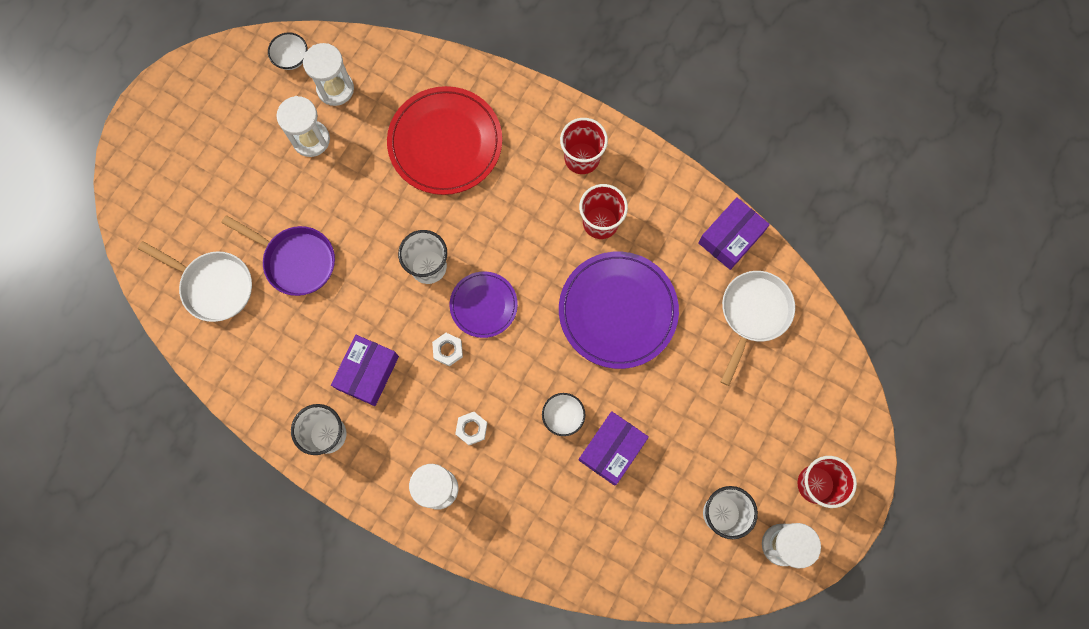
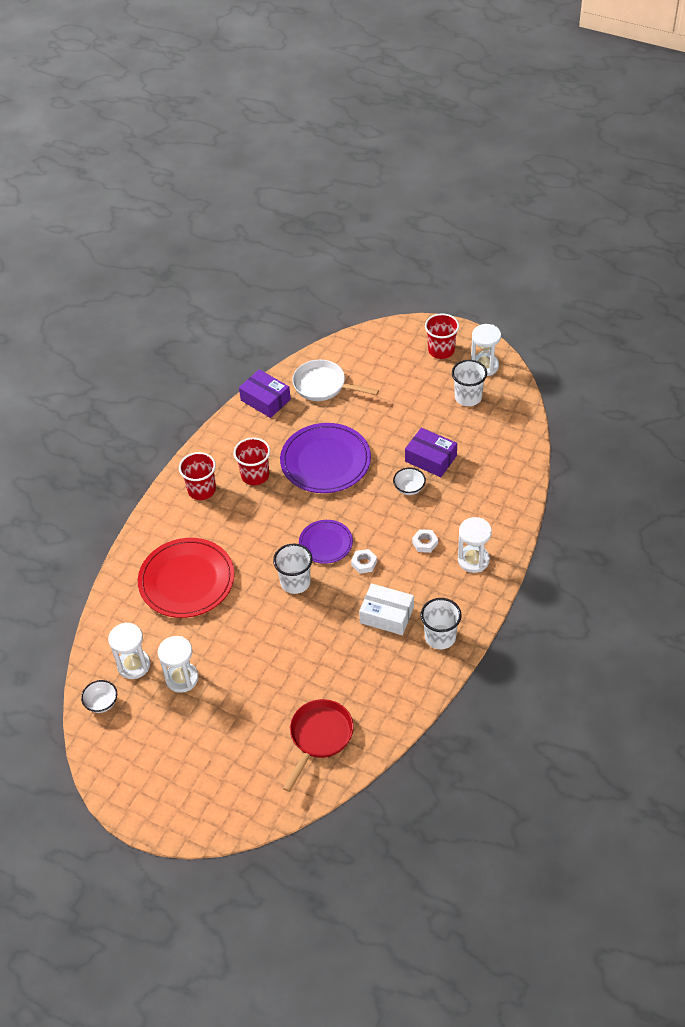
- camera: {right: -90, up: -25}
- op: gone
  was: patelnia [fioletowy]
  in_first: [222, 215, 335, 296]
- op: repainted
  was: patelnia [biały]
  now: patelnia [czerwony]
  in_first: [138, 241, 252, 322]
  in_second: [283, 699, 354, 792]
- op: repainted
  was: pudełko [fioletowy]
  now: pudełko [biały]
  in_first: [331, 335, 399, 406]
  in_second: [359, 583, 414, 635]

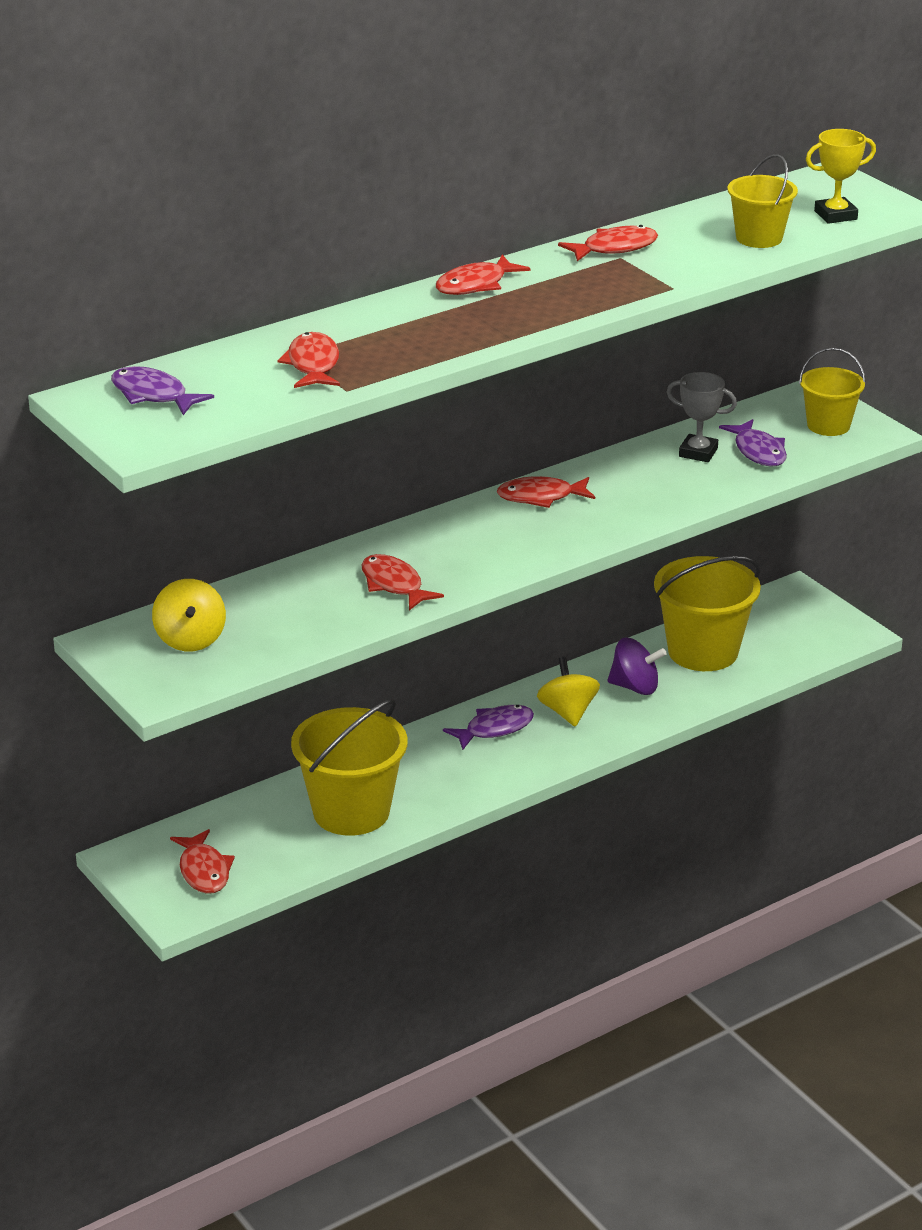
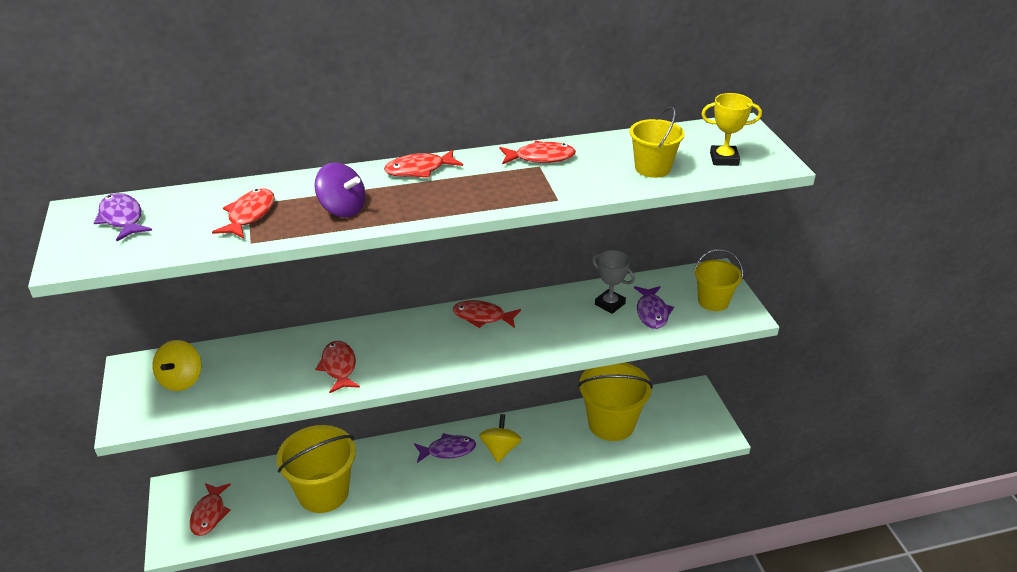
- camera: {right: 20, up: 5}
- op: shifted
  was: bączek [fioletowy]
  in_first: [607, 638, 667, 695]
  in_second: [314, 162, 365, 217]

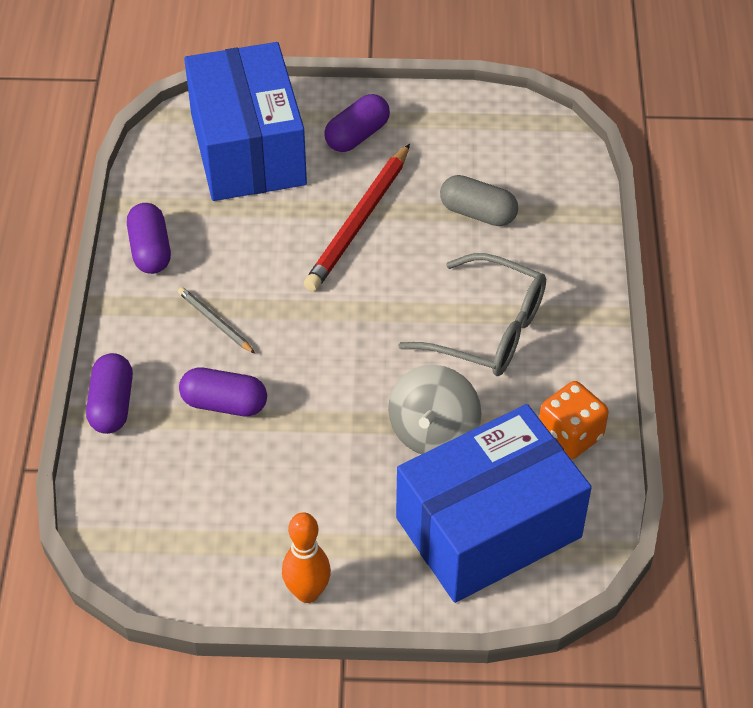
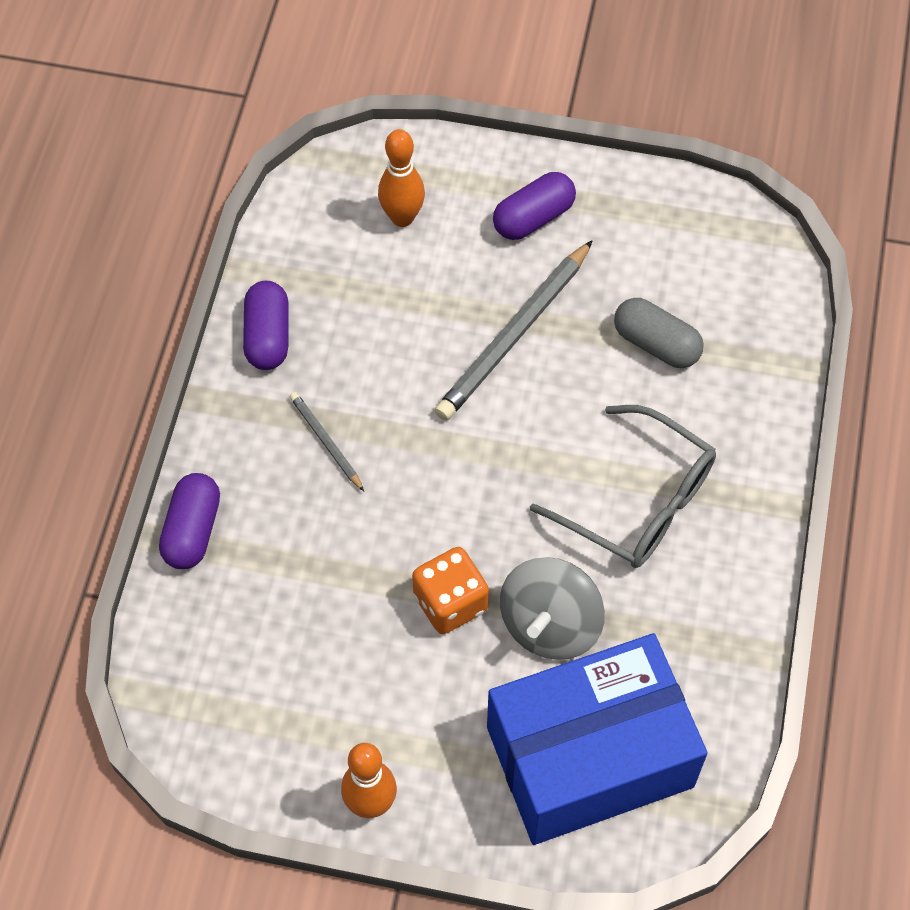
- camera: {right: 10, up: 10}
- op: gone
  was: kapsułka [fioletowy]
  in_first: [179, 367, 267, 416]
- op: shifted
  was: kostka do gry [pomarańczowy]
  in_first: [539, 381, 609, 459]
  in_second: [412, 547, 489, 634]
- op: swapped
  was: pudełko [niebieski]
  now: kręgiel [pomarańczowy]
  in_first: [184, 42, 307, 201]
  in_second: [378, 129, 425, 227]
- op: repainted
  was: ołówek [czerwony]
  now: ołówek [szary]
  in_first: [304, 144, 410, 292]
  in_second: [435, 240, 593, 420]

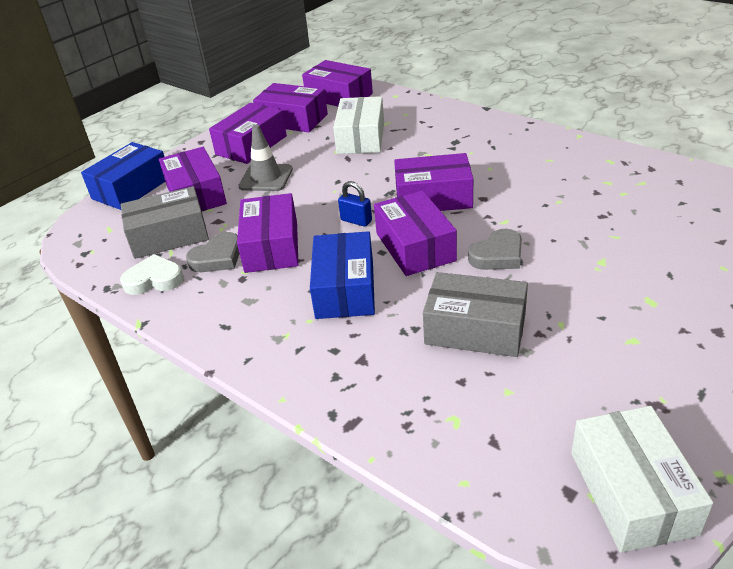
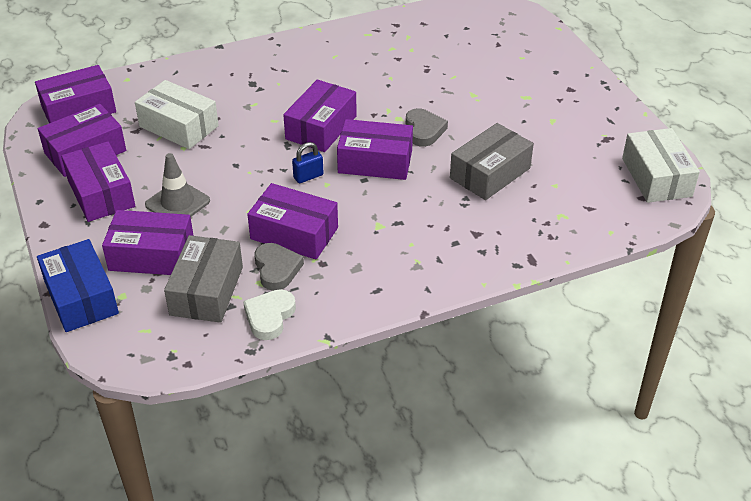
- camera: {right: -65, up: 5}
- op: gone
  was: pudełko [niebieski]
  in_first: [310, 231, 375, 319]
- op: rotated
  was: pudełko [biały]
  in_first: [571, 406, 713, 553]
  in_second: [622, 128, 700, 203]
  clockwise: 60

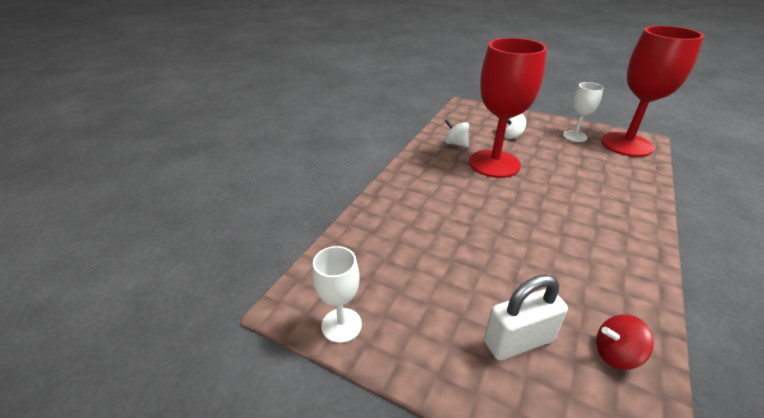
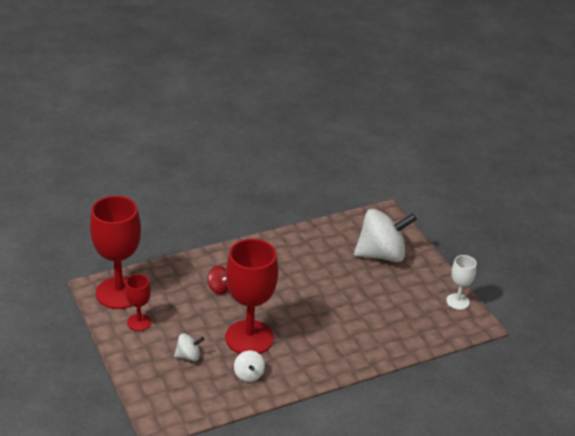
- camera: {right: -145, up: 0}
- op: shifted
  was: bączek [czerwony]
  in_first: [596, 314, 654, 370]
  in_second: [208, 266, 228, 294]
- op: swapped
  was: kłódka [biały]
  now: bączek [biały]
  in_first: [484, 275, 568, 360]
  in_second: [354, 209, 417, 262]
- op: repainted
  was: kielich [biały]
  now: kielich [czerwony]
  in_first: [563, 82, 604, 142]
  in_second: [125, 274, 152, 331]

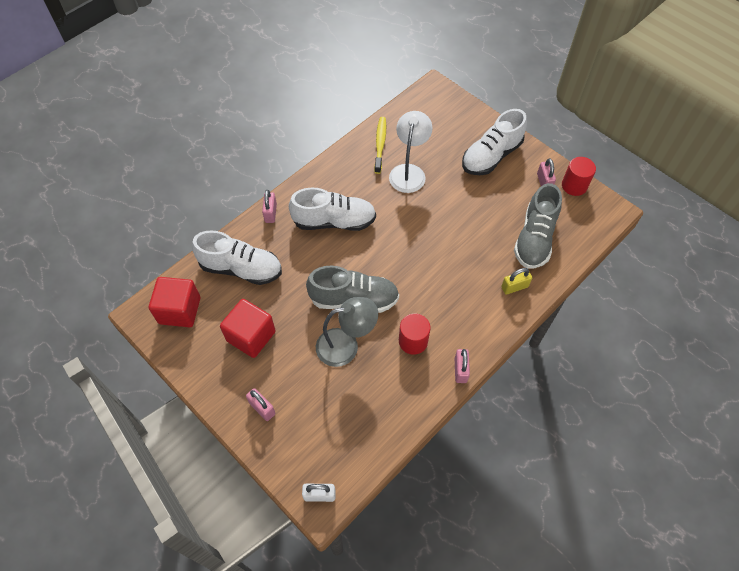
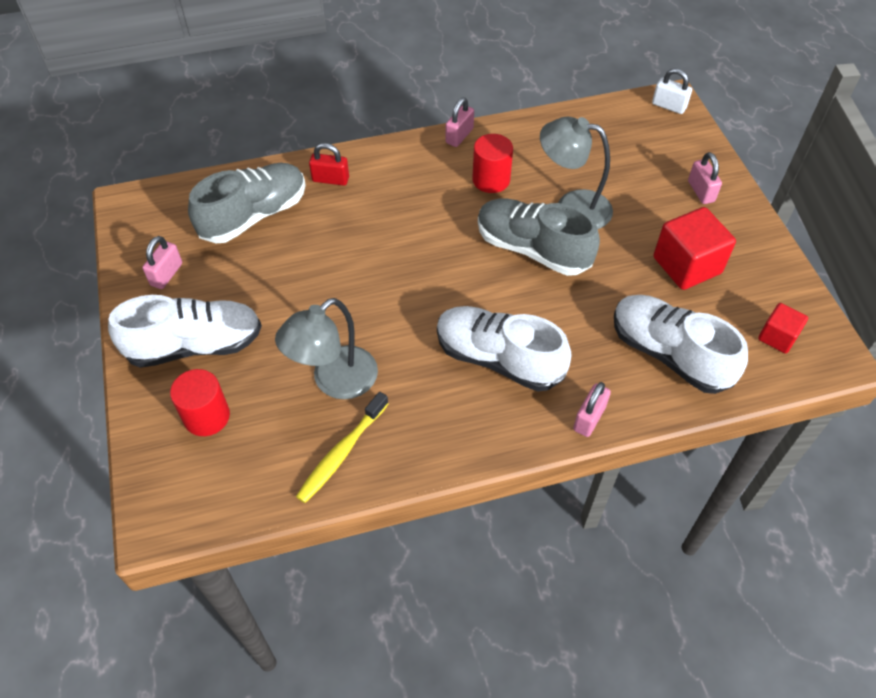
- camera: {right: -150, up: -5}
- op: shifted
  was: walec [czerwony]
  in_first: [562, 157, 596, 196]
  in_second: [170, 369, 230, 436]
- op: repainted
  was: lampka [biały]
  now: lampka [szary]
  in_first: [389, 111, 432, 193]
  in_second: [275, 298, 378, 399]
- op: repainted
  was: kłódka [żółty]
  now: kłódka [czerwony]
  in_first: [501, 268, 532, 295]
  in_second: [309, 143, 349, 186]
- op: scaled
  was: sześcian [czerwony]
  in_first: [149, 277, 200, 327]
  in_second: [758, 303, 808, 354]
  ratio: 0.57

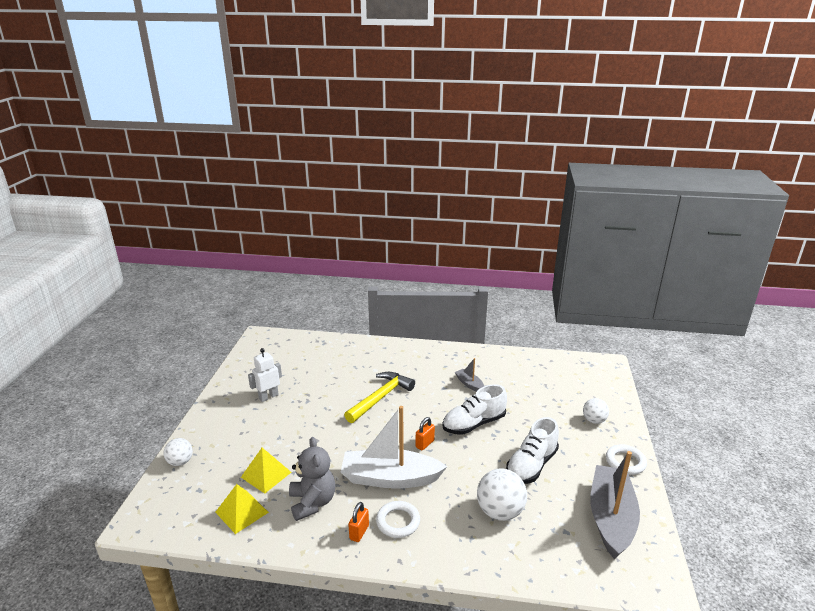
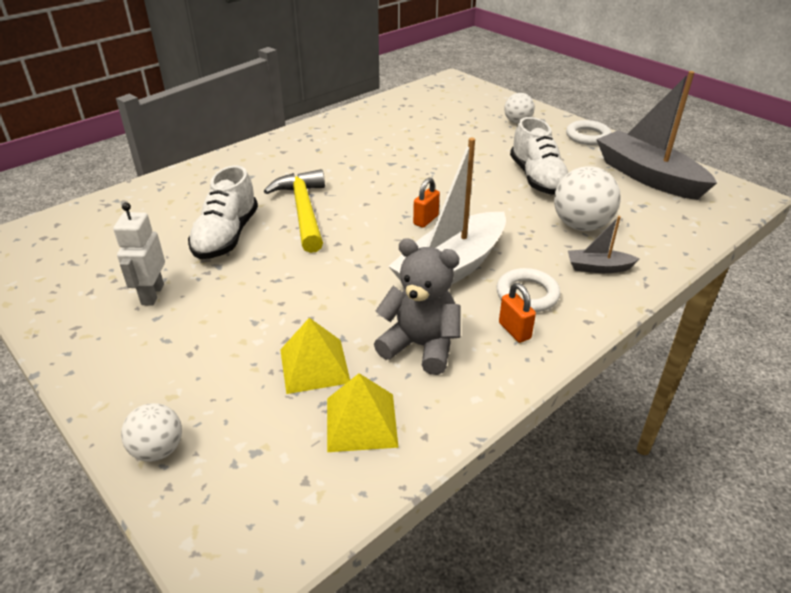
- camera: {right: -50, up: 10}
- op: shifted
  was: but [biały]
  in_first: [442, 384, 507, 435]
  in_second: [188, 165, 258, 259]
- op: shifted
  was: łódka [szary]
  in_first: [455, 358, 484, 392]
  in_second: [568, 216, 639, 273]
- op: rotated
  was: kłódka [pomarańczowy]
  in_first: [416, 417, 435, 450]
  in_second: [413, 177, 440, 228]
  clockwise: 45

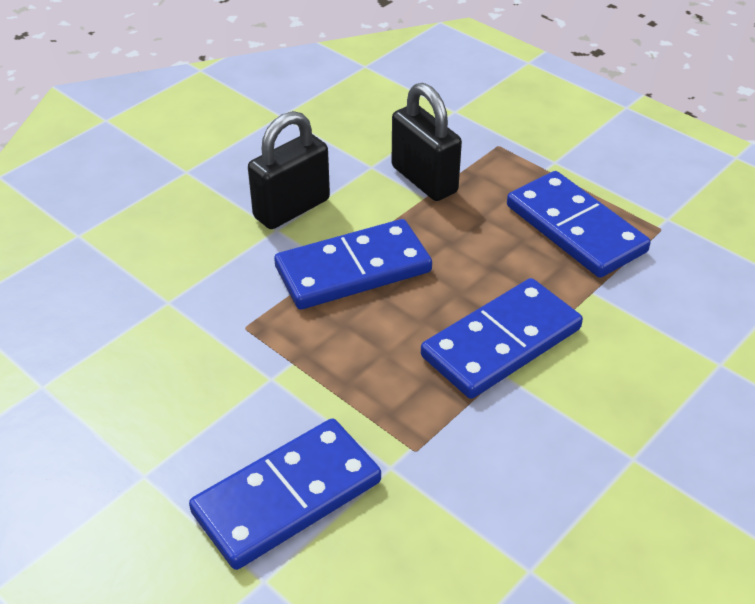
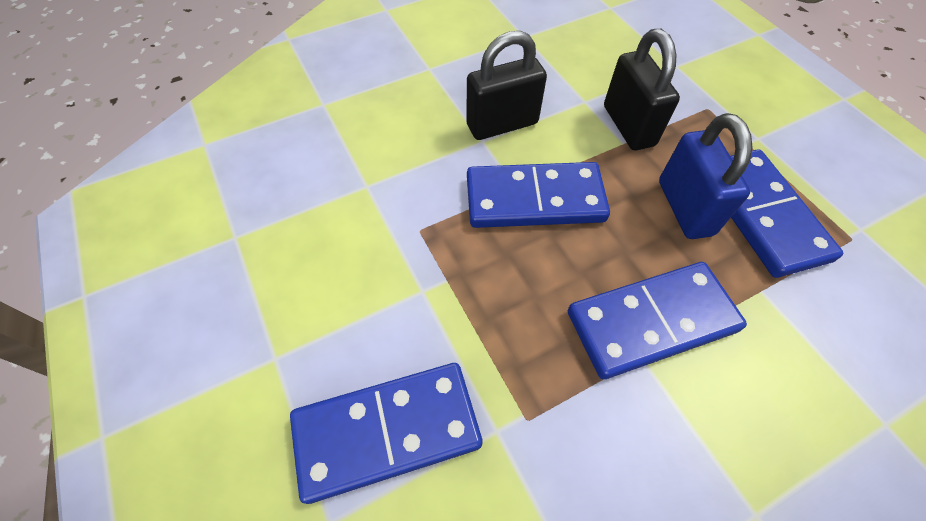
- camera: {right: 20, up: 15}
- op: new
  now: kłódka [niebieski]
  in_second: [659, 113, 753, 239]

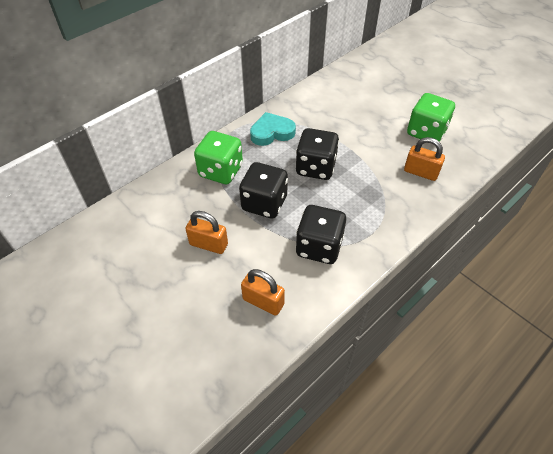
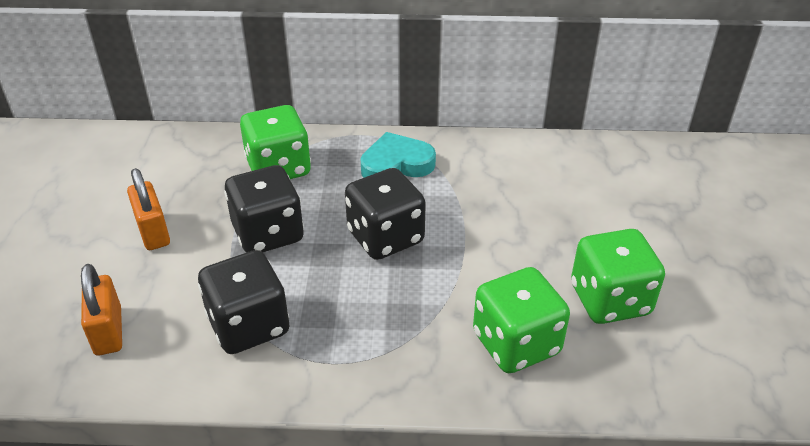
- camera: {right: 45, up: -10}
- op: swapped
  was: kłódka [pomarańczowy]
  now: kostka do gry [zielony]
  in_first: [404, 137, 445, 181]
  in_second: [473, 267, 570, 373]
- op: rotated
  was: serce [turkusowy]
  in_first: [250, 112, 296, 146]
  in_second: [360, 132, 436, 178]
  clockwise: -45

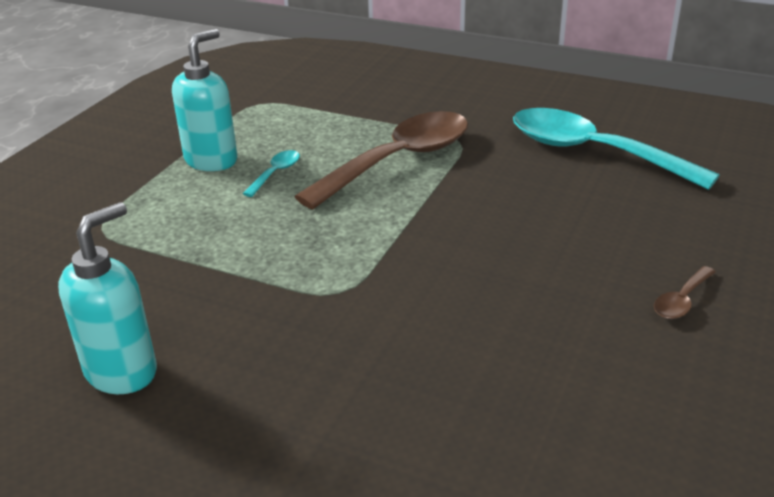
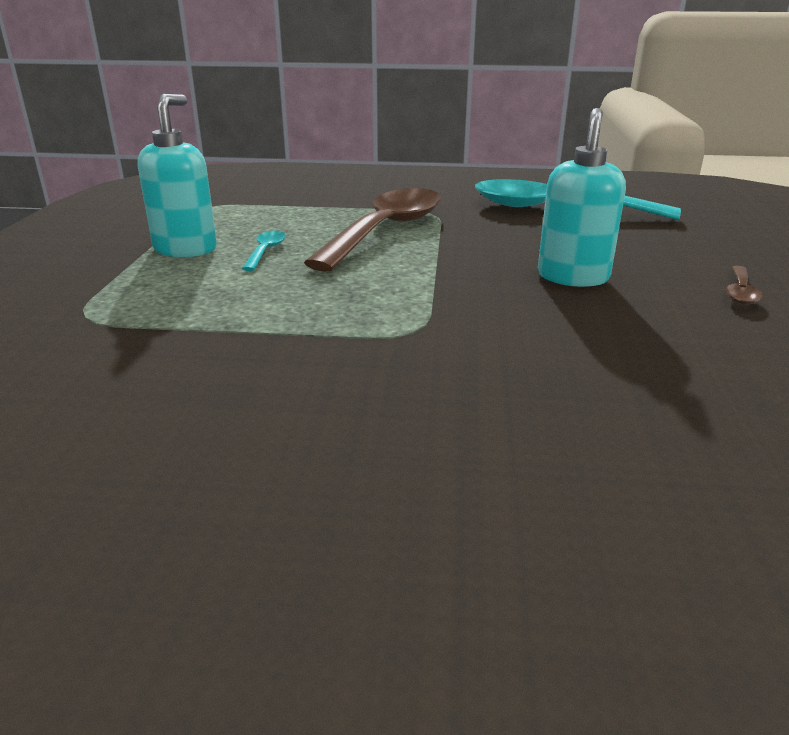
- camera: {right: -20, up: -5}
- op: shifted
  was: dozownik mydła [turkusowy]
  in_first: [58, 202, 157, 394]
  in_second: [538, 108, 626, 287]

